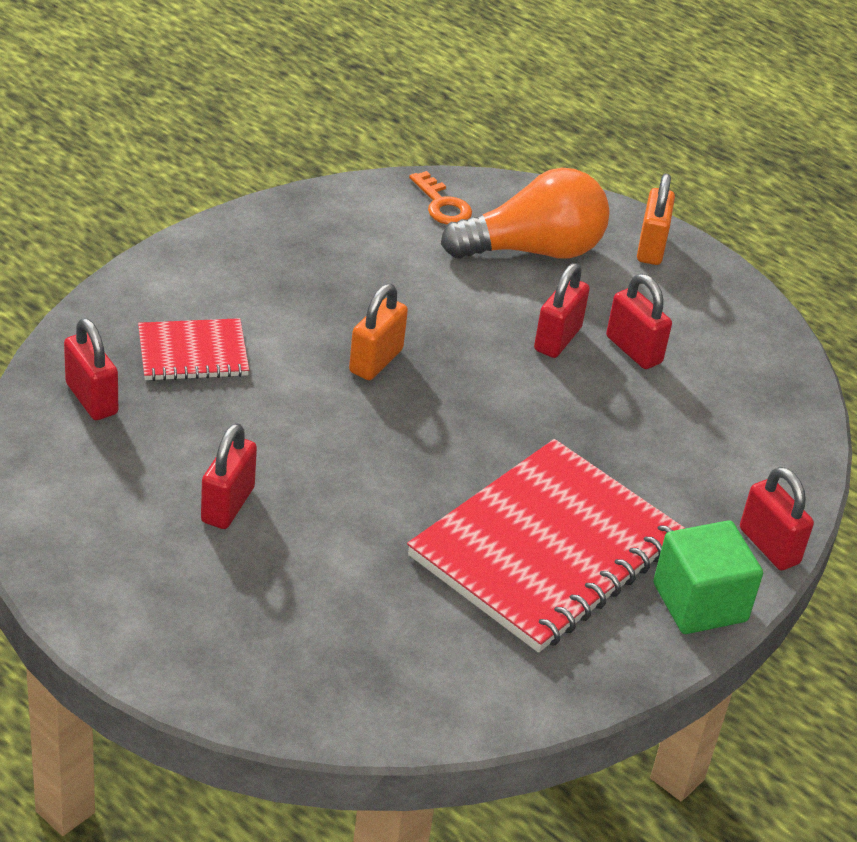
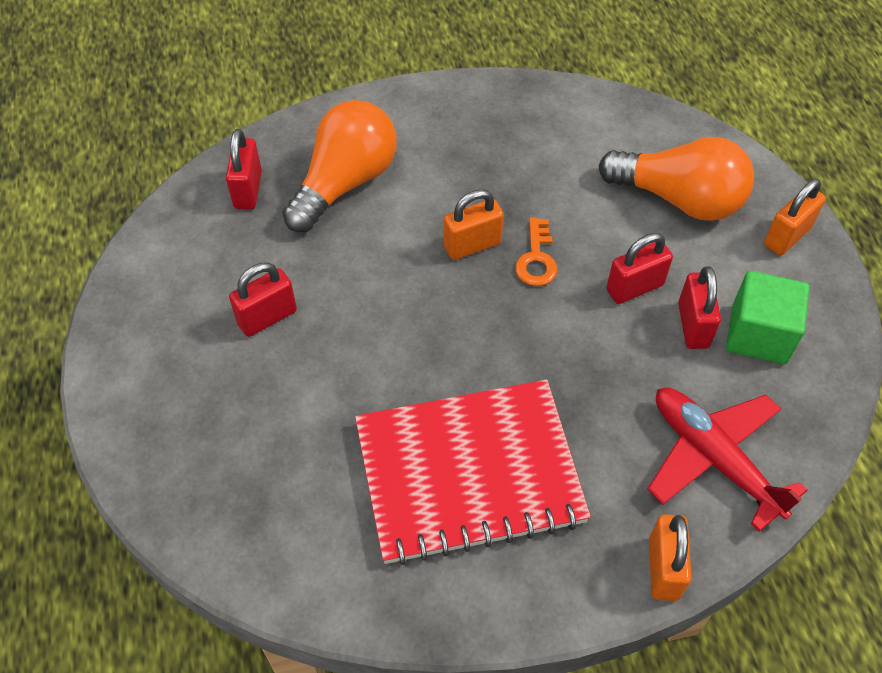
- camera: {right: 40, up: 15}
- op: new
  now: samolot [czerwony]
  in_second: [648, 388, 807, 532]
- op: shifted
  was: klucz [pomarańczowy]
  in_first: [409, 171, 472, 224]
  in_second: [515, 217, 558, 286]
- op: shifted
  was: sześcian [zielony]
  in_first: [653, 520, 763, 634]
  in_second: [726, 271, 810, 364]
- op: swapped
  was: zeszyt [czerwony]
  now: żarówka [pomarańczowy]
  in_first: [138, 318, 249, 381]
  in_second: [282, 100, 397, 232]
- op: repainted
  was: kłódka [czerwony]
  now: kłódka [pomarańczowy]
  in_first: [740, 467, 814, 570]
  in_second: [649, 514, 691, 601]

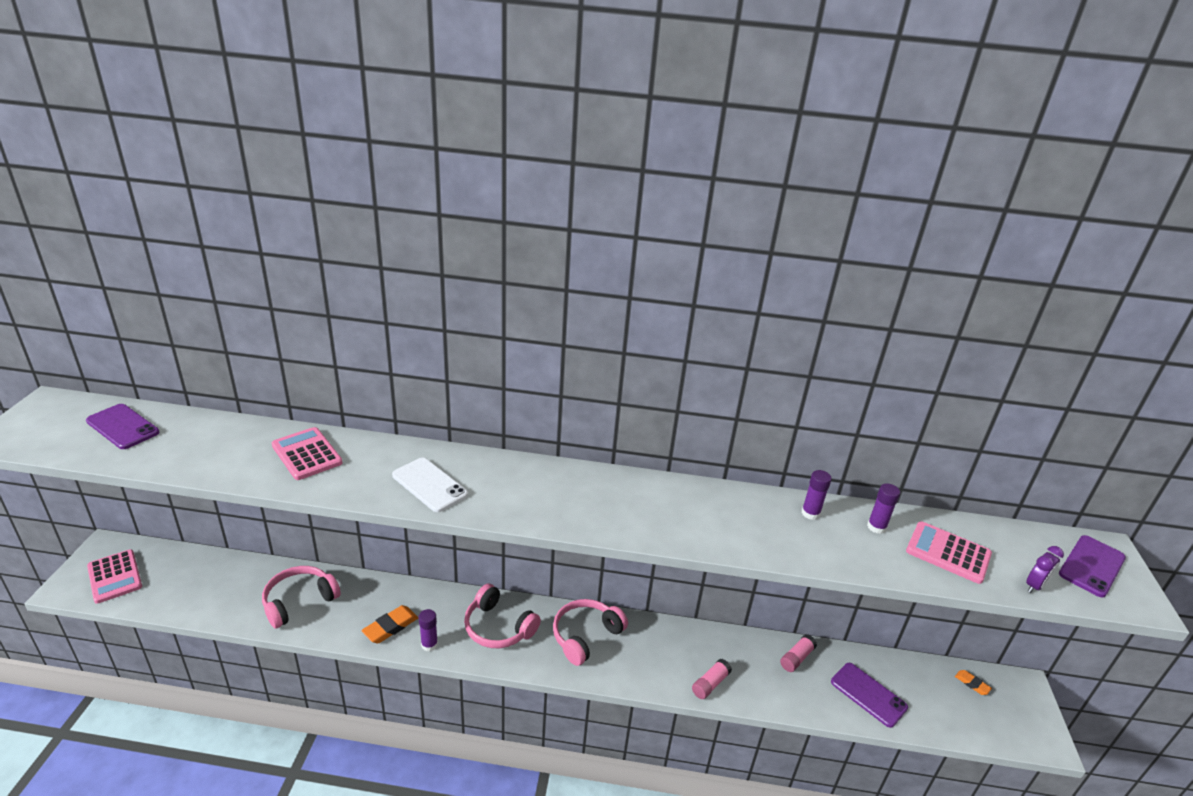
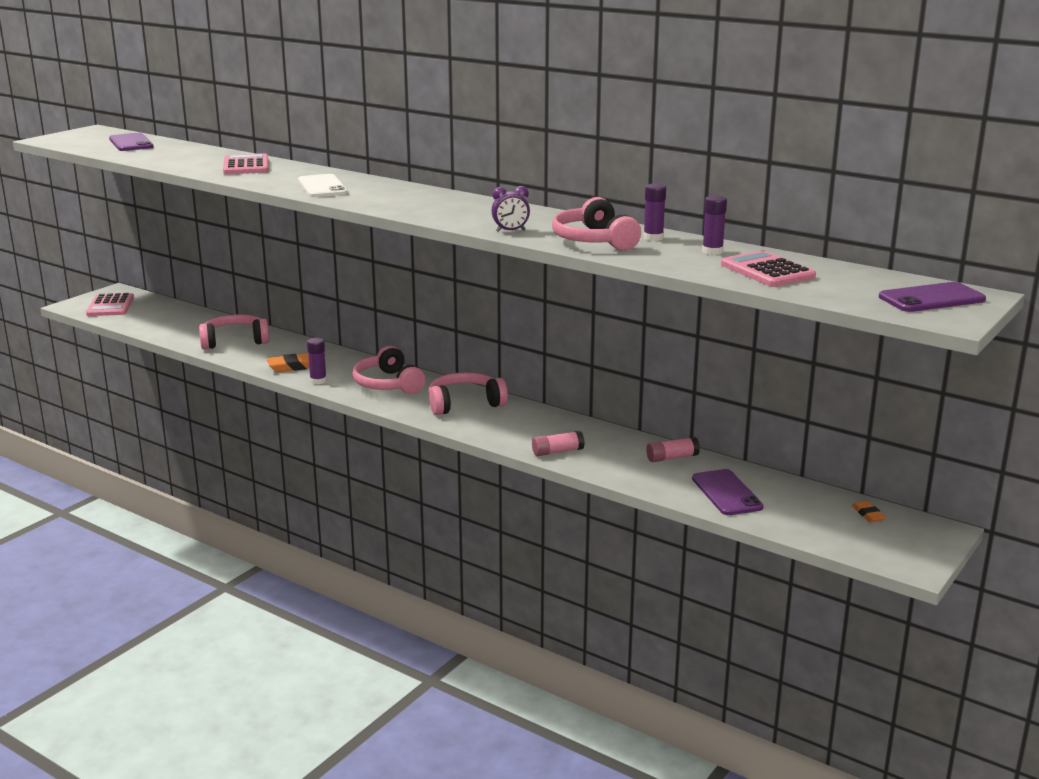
- camera: {right: 30, up: -10}
- op: new
  now: słuchawki [różowy]
  in_second: [552, 197, 641, 251]
- op: shifted
  was: budzik [fioletowy]
  in_first: [1026, 546, 1064, 593]
  in_second: [491, 186, 530, 232]

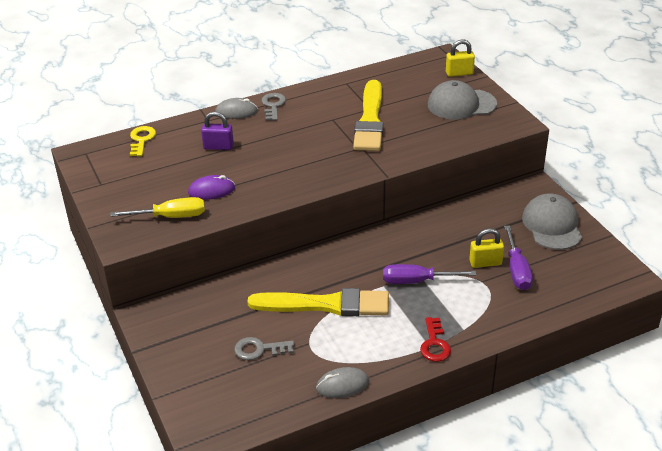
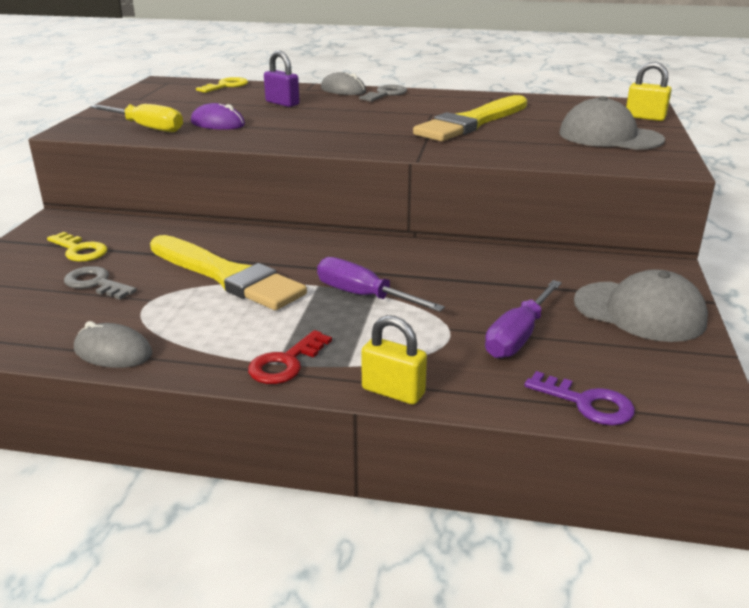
- camera: {right: 35, up: -10}
- op: new
  now: klucz [żółty]
  in_second: [47, 232, 107, 262]
- op: new
  now: klucz [fioletowy]
  in_second: [524, 371, 635, 425]
- op: shifted
  was: kłódka [żółty]
  in_first: [469, 228, 504, 268]
  in_second: [361, 315, 427, 404]
- op: rotated
  was: czapka [szary]
  in_first: [522, 194, 582, 250]
  in_second: [574, 269, 708, 342]
  clockwise: 90

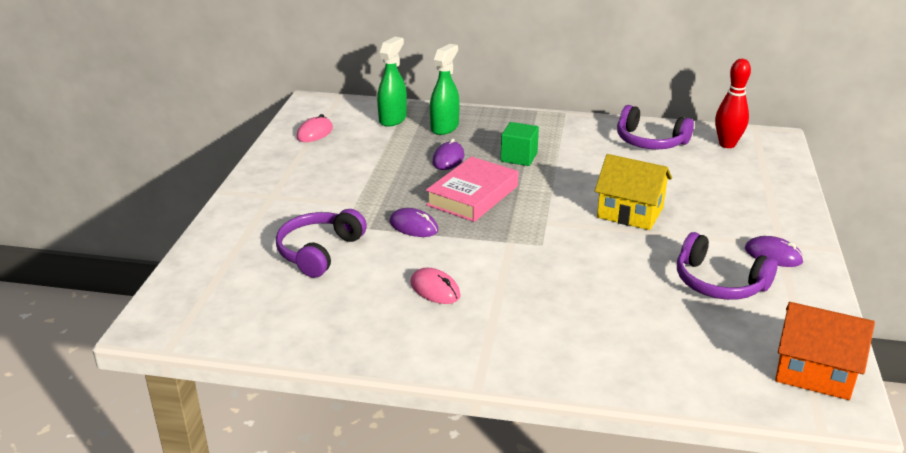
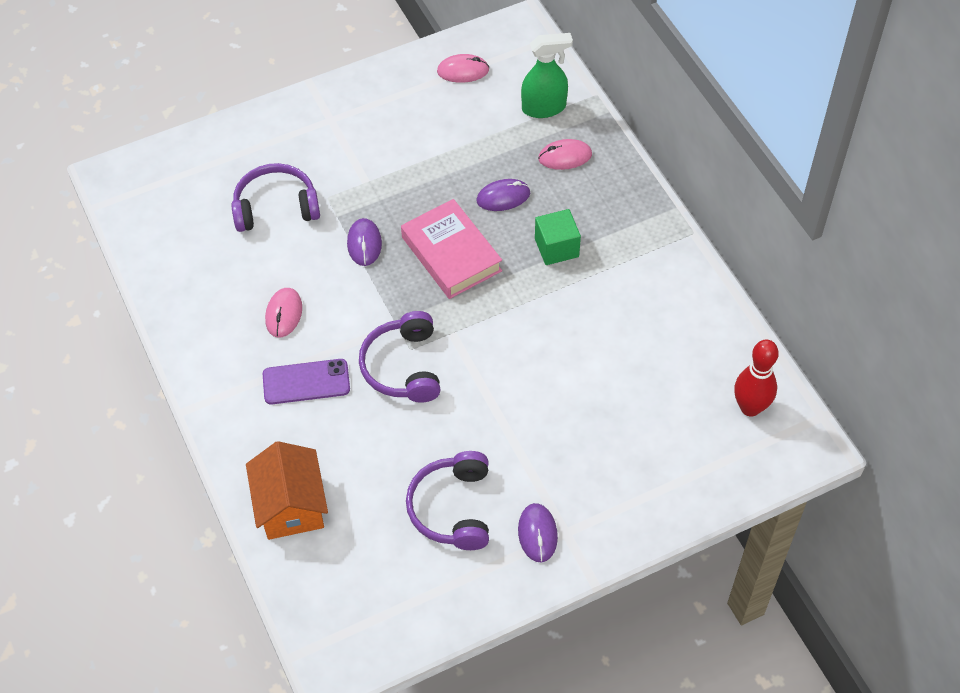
- camera: {right: 55, up: 25}
- op: gone
  was: domek [żółty]
  in_first: [595, 154, 672, 230]
- op: new
  now: telefon [fioletowy]
  in_second: [263, 359, 350, 404]
- op: shifted
  was: słuchawki [fioletowy]
  in_first: [617, 105, 694, 149]
  in_second: [359, 311, 440, 403]
- op: shifted
  was: domek [pomarańczowy]
  in_first: [775, 302, 875, 400]
  in_second: [246, 441, 328, 540]
- op: swapped
  was: spryskiwacz [zielony]
  now: myszka [różowy]
  in_first: [430, 44, 460, 135]
  in_second: [538, 139, 592, 170]
- op: rotated
  was: książka [różowy]
  in_first: [426, 156, 518, 222]
  in_second: [401, 199, 502, 299]
  clockwise: 60

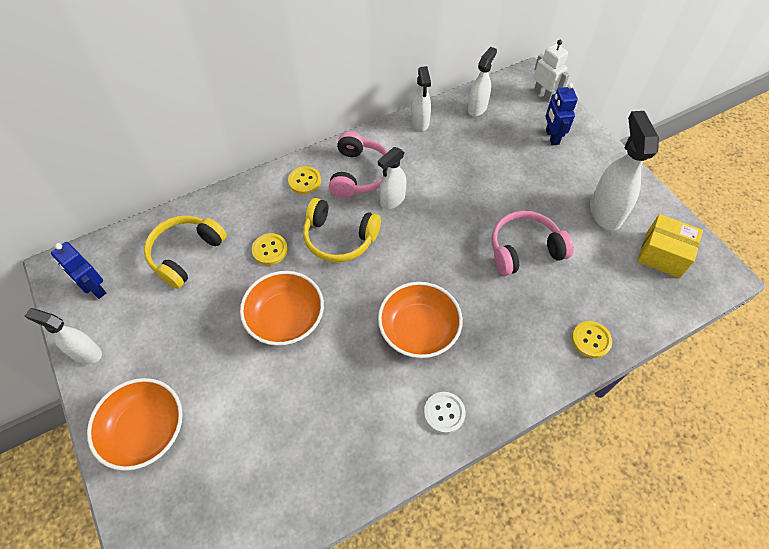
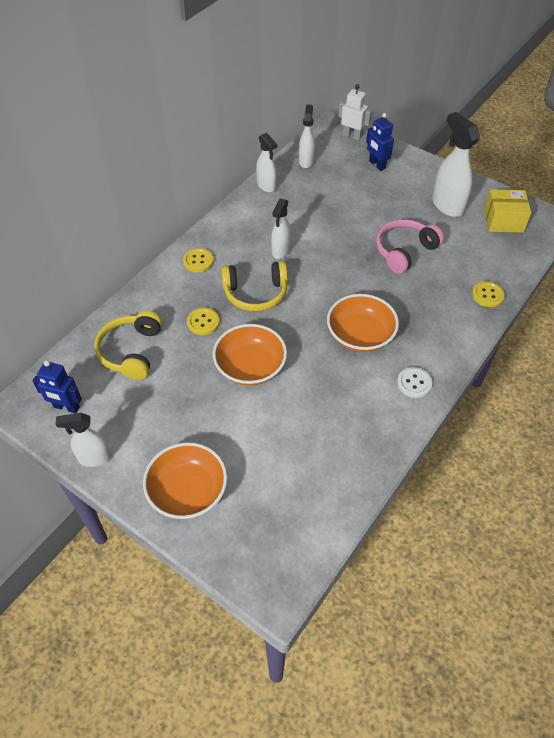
- camera: {right: -25, up: -5}
- op: gone
  was: słuchawki [różowy]
  in_first: [329, 131, 388, 198]

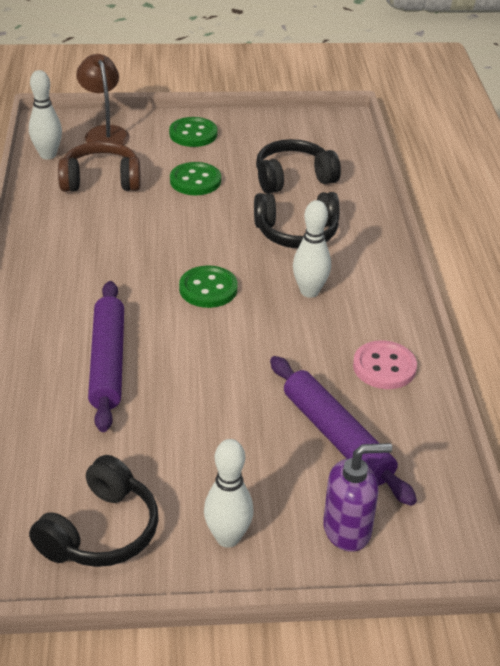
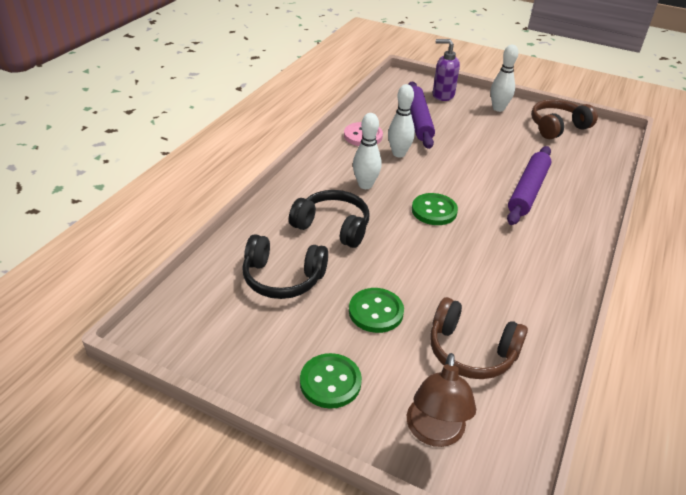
- camera: {right: -150, up: 0}
- op: shifted
  was: kręgiel [biały]
  in_first: [29, 70, 62, 160]
  in_second: [388, 84, 415, 157]
- op: repainted
  was: słuchawki [czarny]
  now: słuchawki [brązowy]
  in_first: [29, 455, 159, 567]
  in_second: [531, 99, 598, 139]

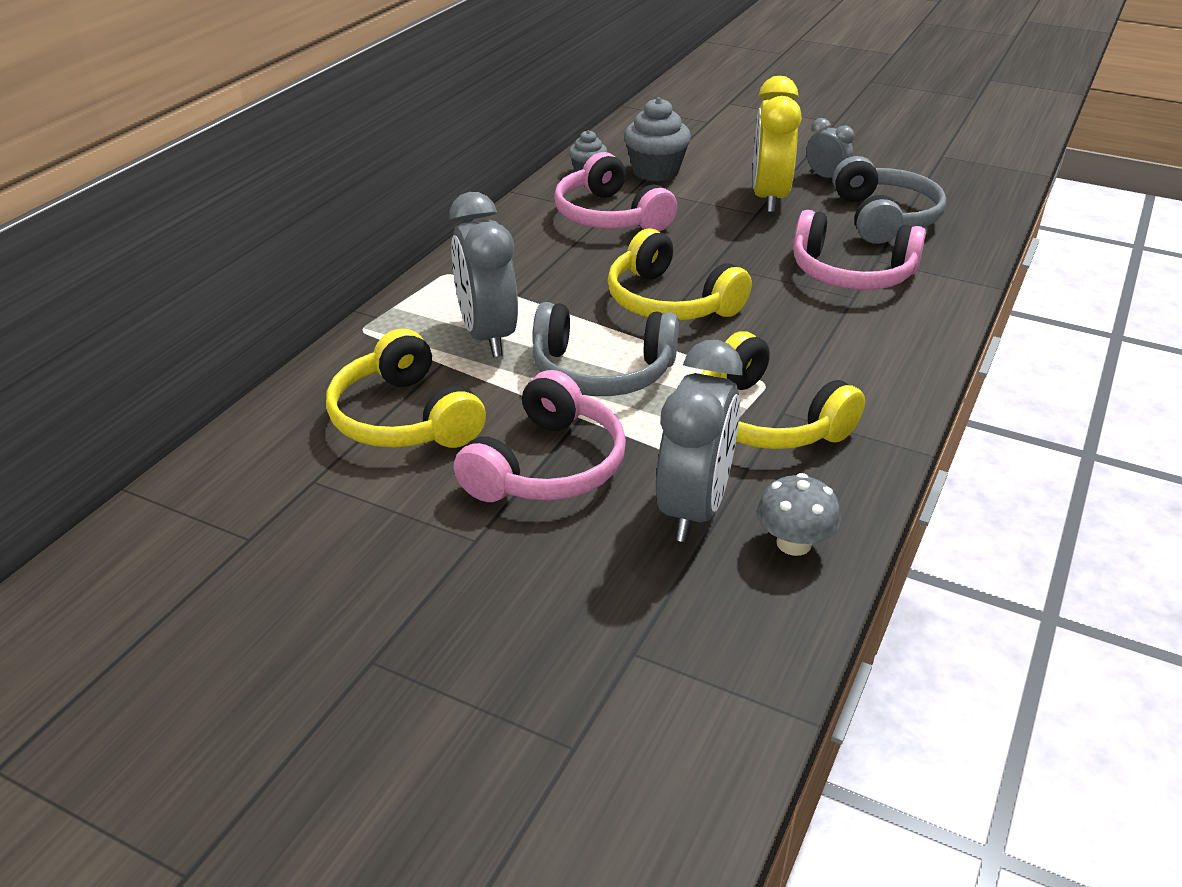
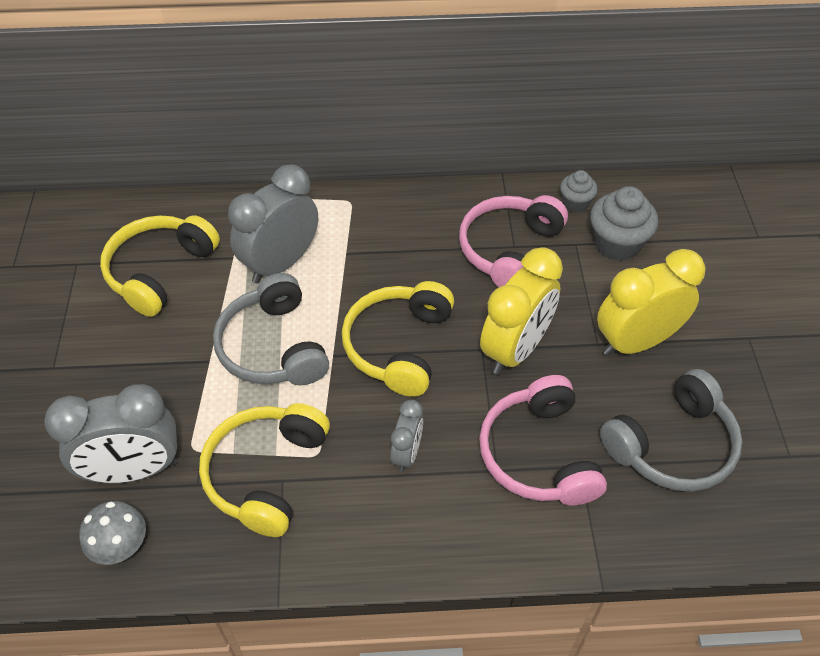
- camera: {right: 60, up: 15}
- op: gone
  was: słuchawki [różowy]
  in_first: [454, 370, 626, 502]
- op: new
  now: budzik [żółty]
  in_second: [480, 247, 563, 375]
- op: shifted
  was: budzik [szary]
  in_first: [806, 118, 854, 178]
  in_second: [390, 400, 423, 472]

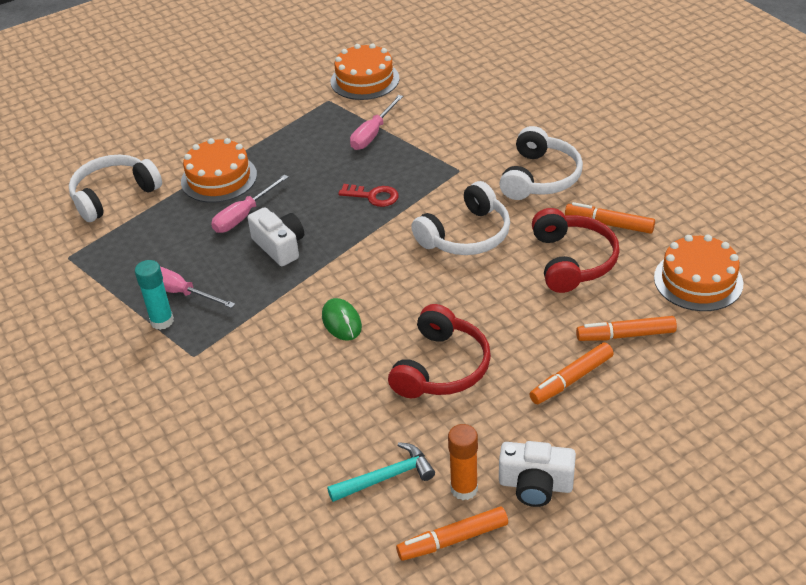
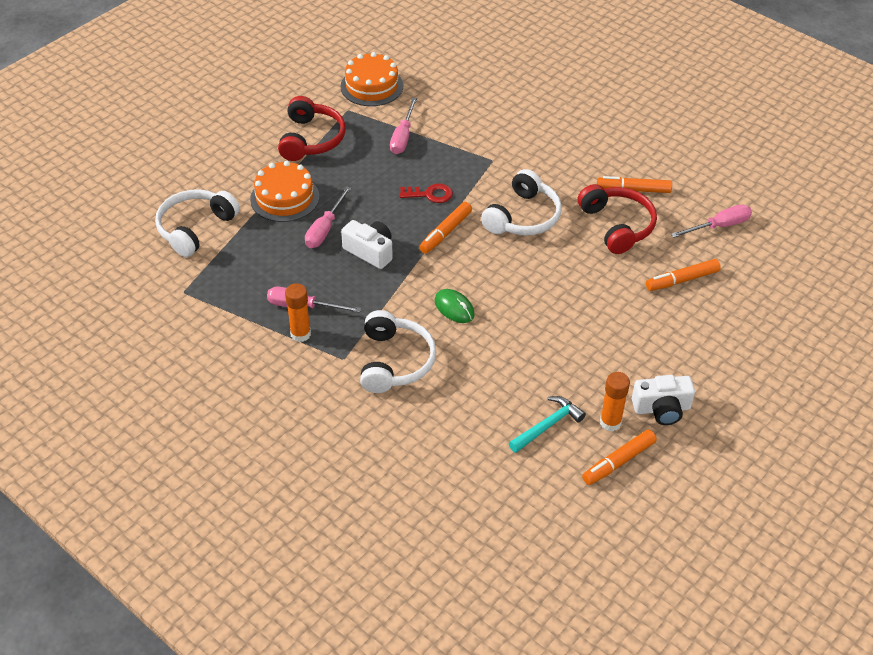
- camera: {right: -20, up: 5}
- op: shifted
  was: słuchawki [czerwony]
  in_first: [388, 304, 491, 398]
  in_second: [278, 96, 346, 161]
- op: shifted
  was: słuchawki [biały]
  in_first: [499, 126, 583, 200]
  in_second: [360, 310, 436, 393]
- op: shifted
  was: flamaster [pomarańczowy]
  in_first: [529, 342, 614, 404]
  in_second: [419, 202, 472, 254]
- op: swapped
  was: tort [pomarańczowy]
  now: śrubokręt [różowy]
  in_first: [654, 235, 743, 311]
  in_second: [671, 205, 752, 238]
- op: repainted
  was: klej w sztyfcie [turkusowy]
  now: klej w sztyfcie [pomarańczowy]
  in_first: [135, 260, 174, 330]
  in_second: [285, 283, 311, 342]

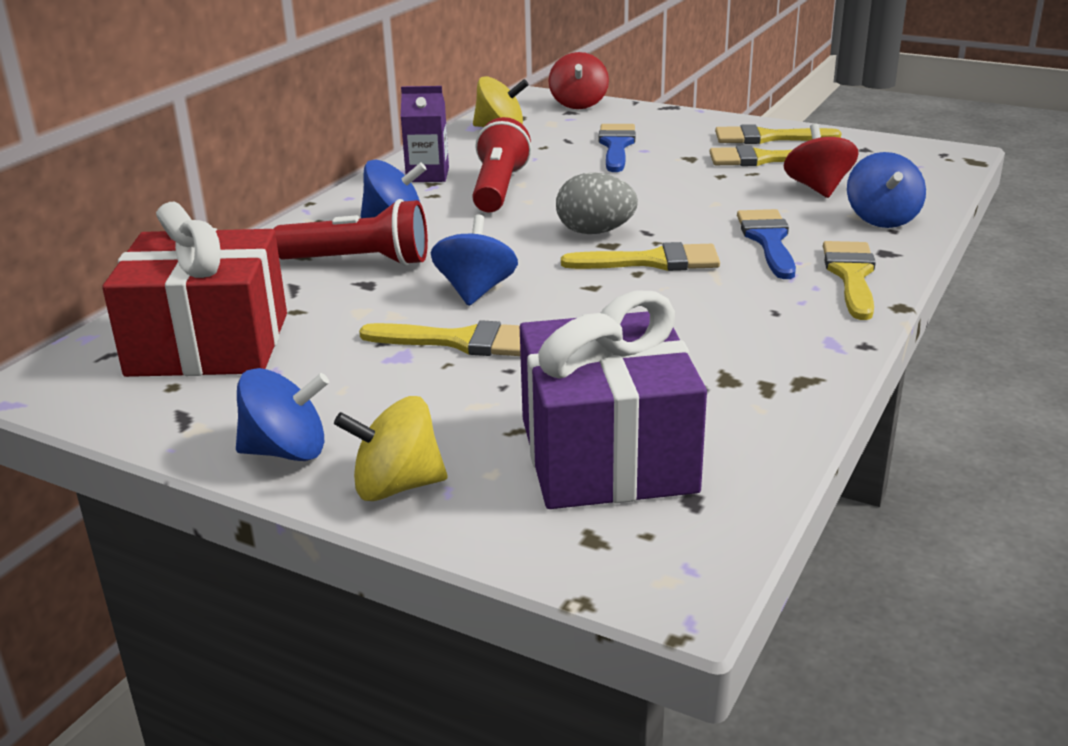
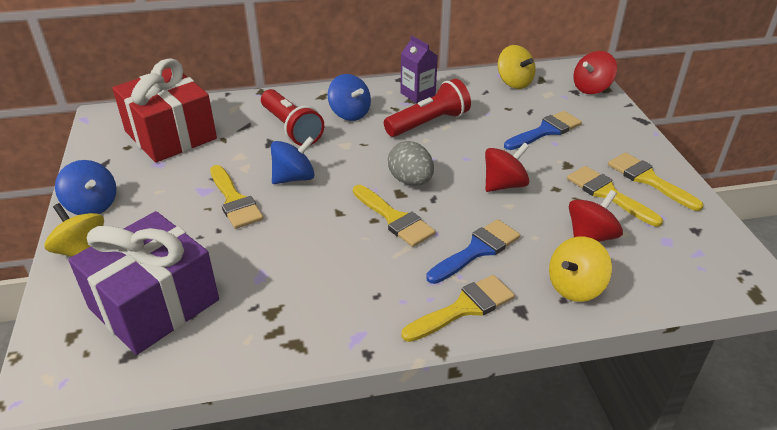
- camera: {right: 50, up: 10}
- op: new
  now: bączek [czerwony]
  in_second: [485, 142, 529, 192]
- op: repainted
  was: bączek [niebieski]
  now: bączek [żółty]
  in_first: [847, 152, 926, 228]
  in_second: [549, 237, 612, 302]

